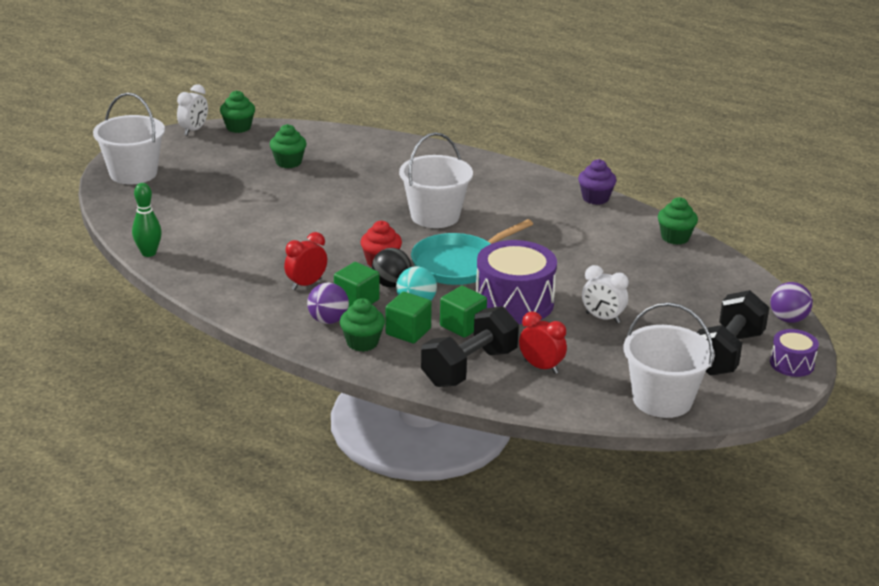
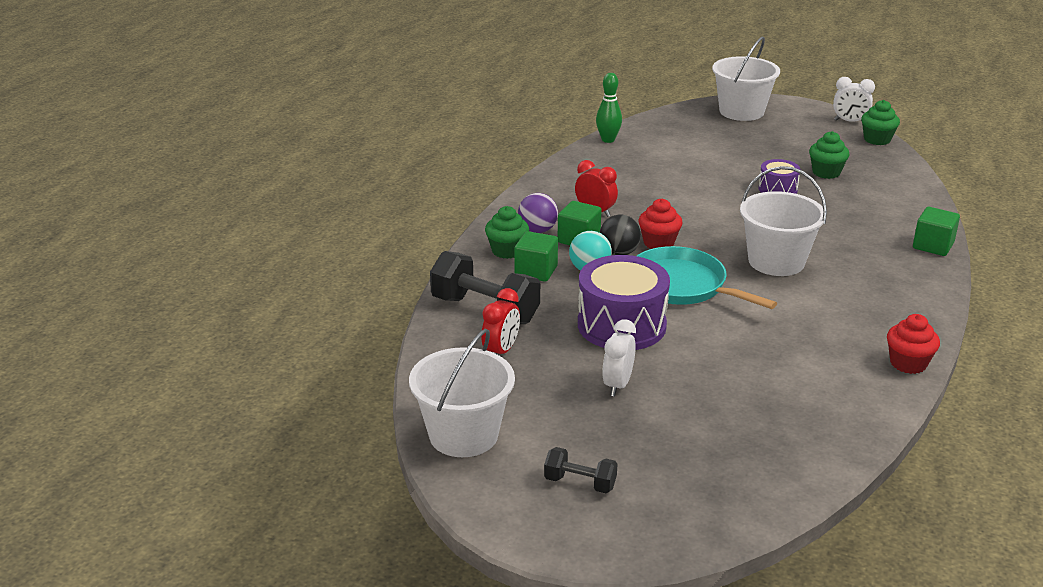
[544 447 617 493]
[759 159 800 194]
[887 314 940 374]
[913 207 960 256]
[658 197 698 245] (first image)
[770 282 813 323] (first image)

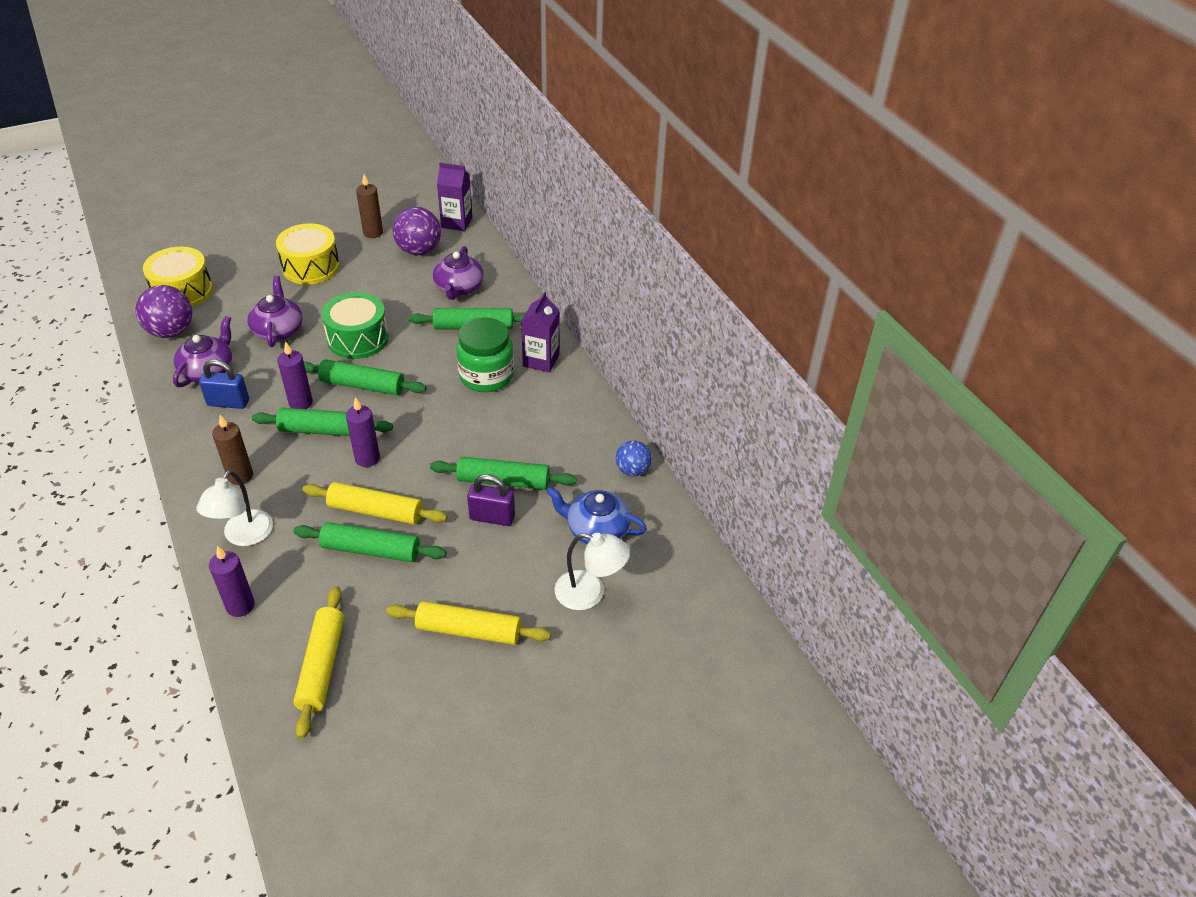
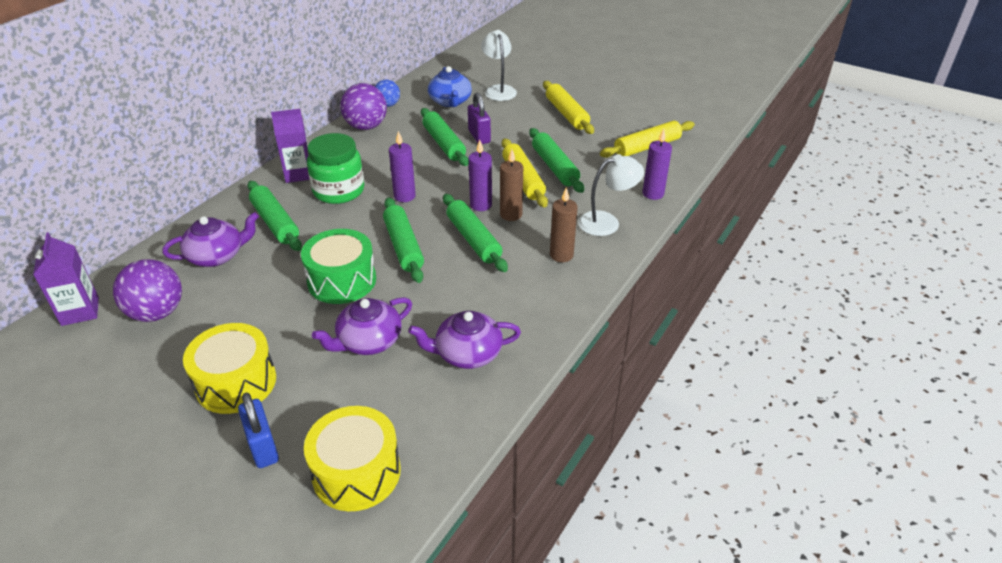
[238 393 279 468]
[340 83 387 130]
[389 131 416 202]
[500 149 523 221]

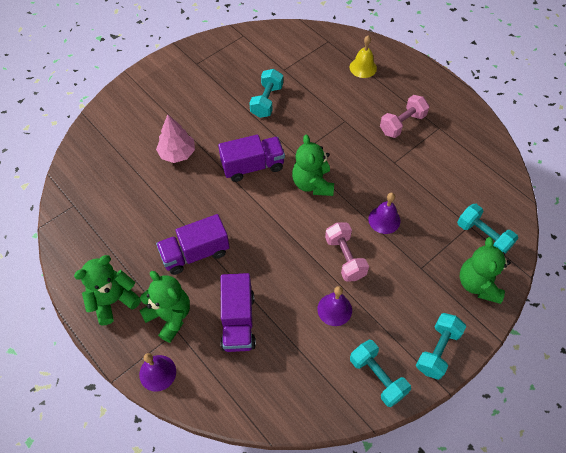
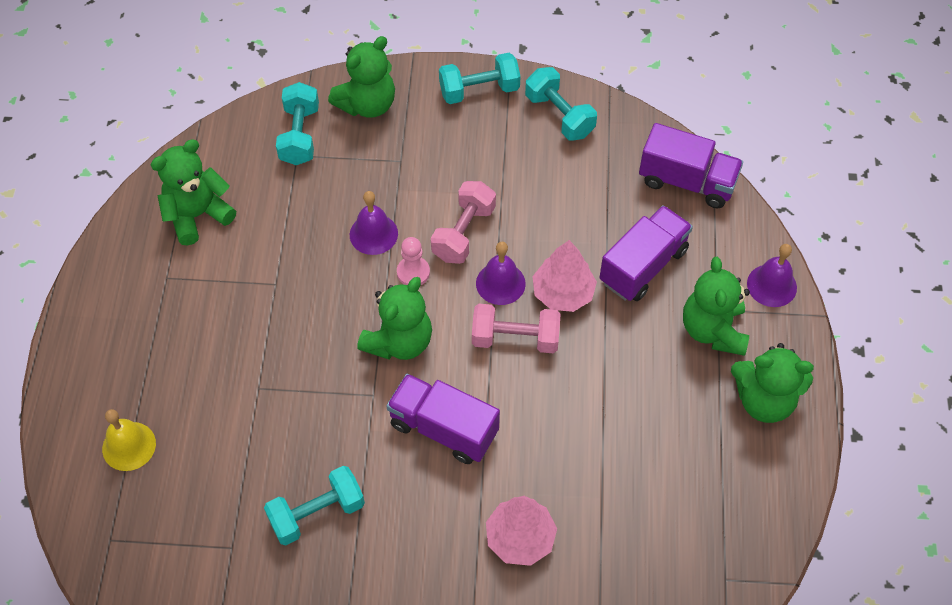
[151 139 236 246]
[397 237 430 285]
[472 304 561 353]
[476 242 526 305]
[525 67 597 141]
[532 240 597 312]
[639 123 743 208]

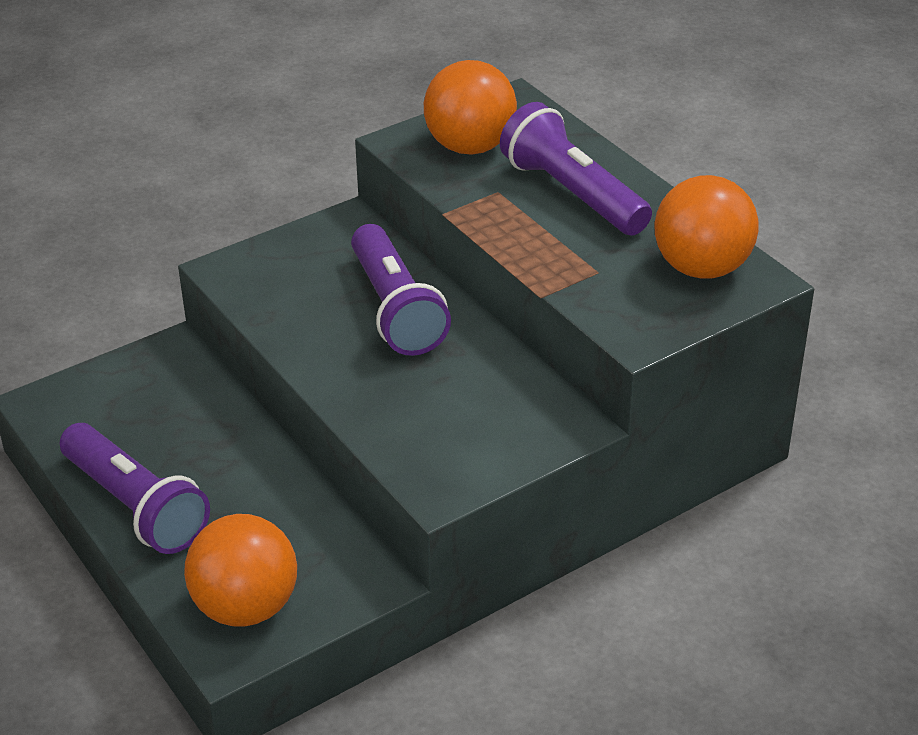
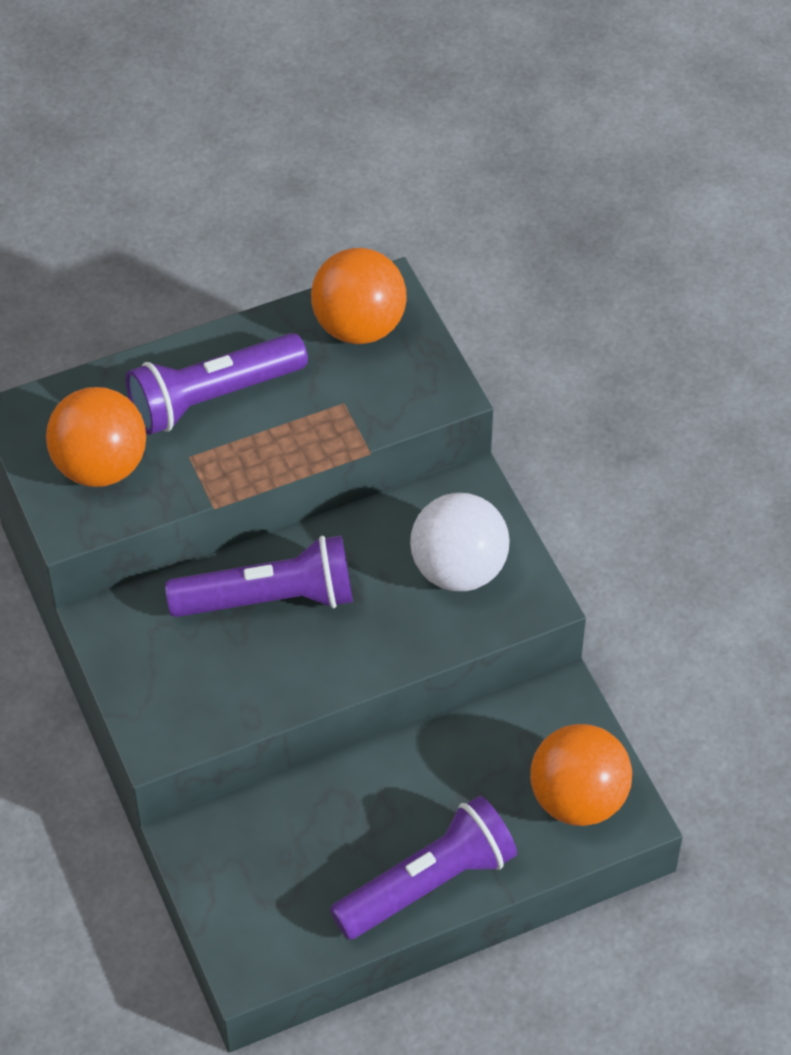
[410 493 510 591]

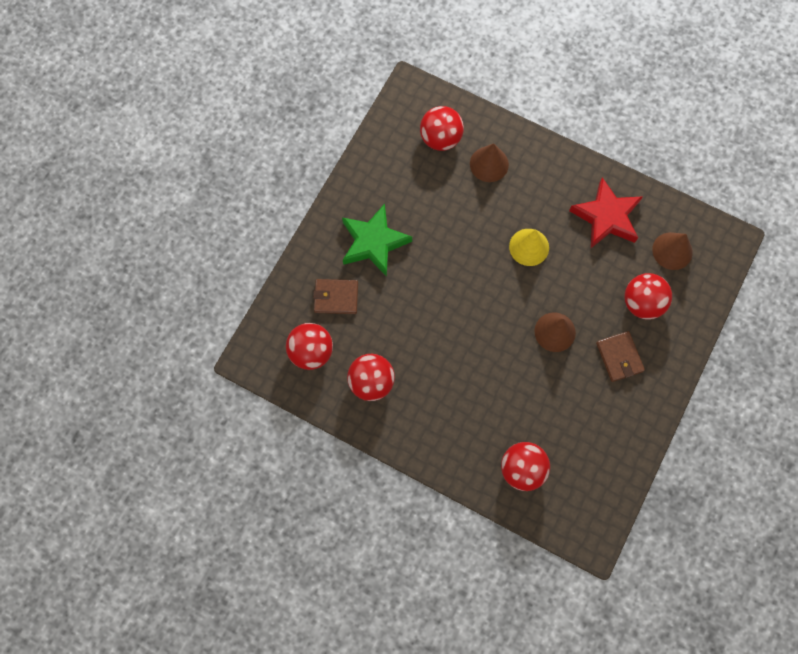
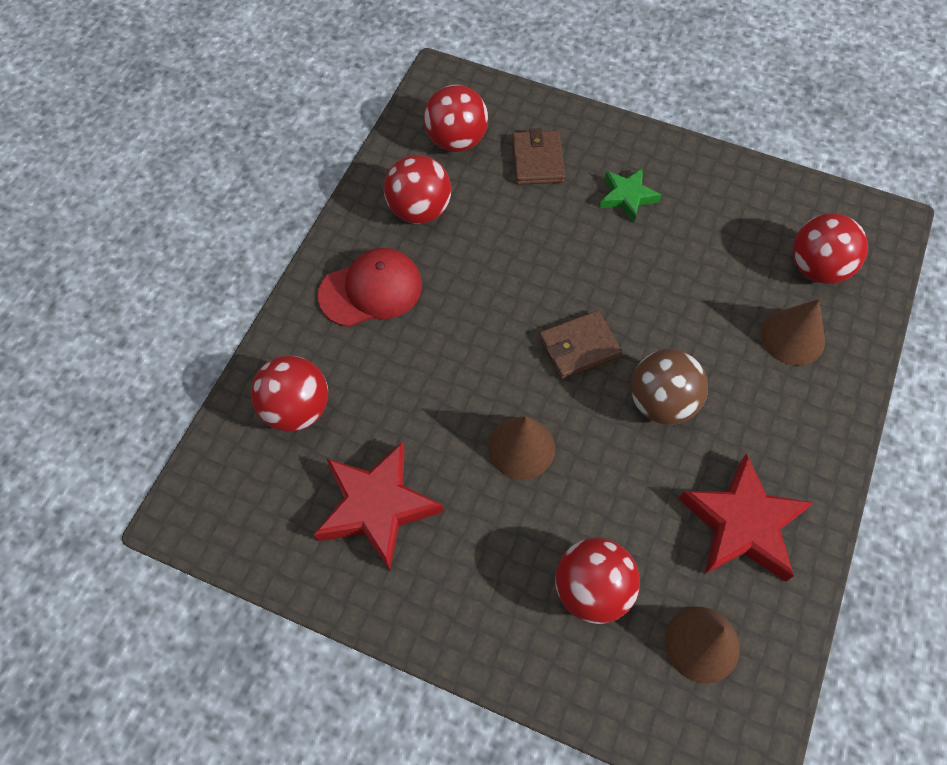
[314 441 443 571]
[318 248 422 327]
[539 310 622 379]
[599 168 661 223]
[630 349 708 425]

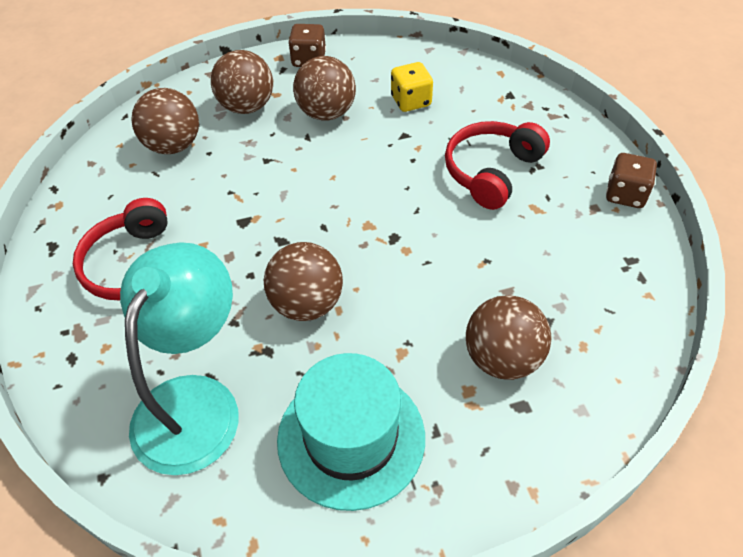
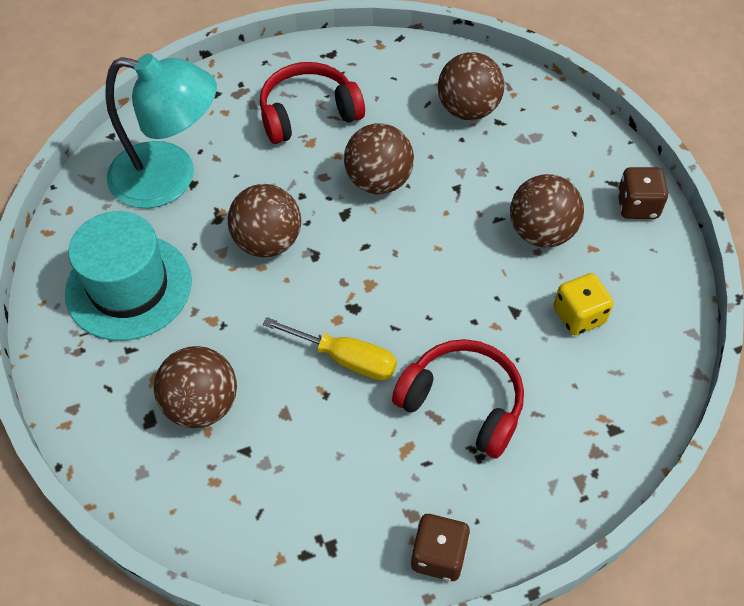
[263 317 397 380]
[344 123 414 194]

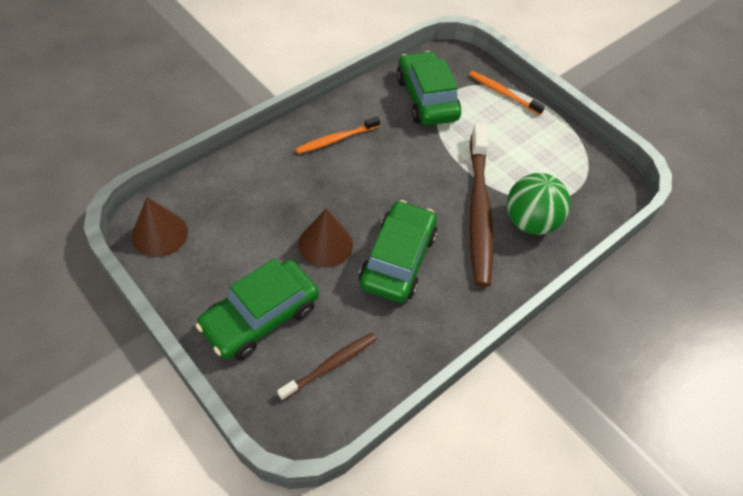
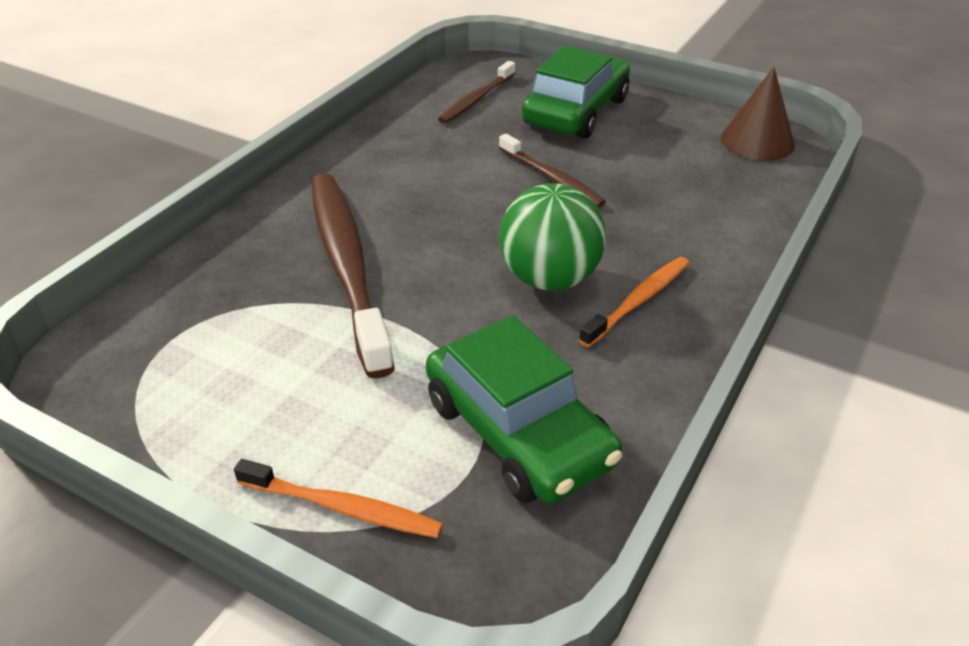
[499 134 606 207]
[499 183 606 291]
[359 200 437 303] (first image)

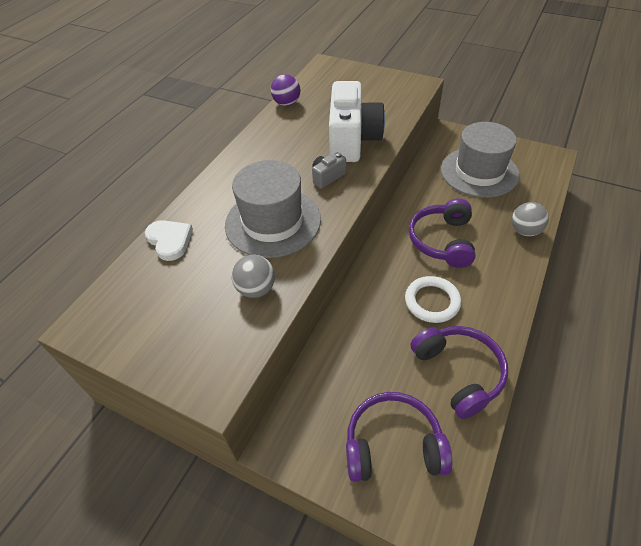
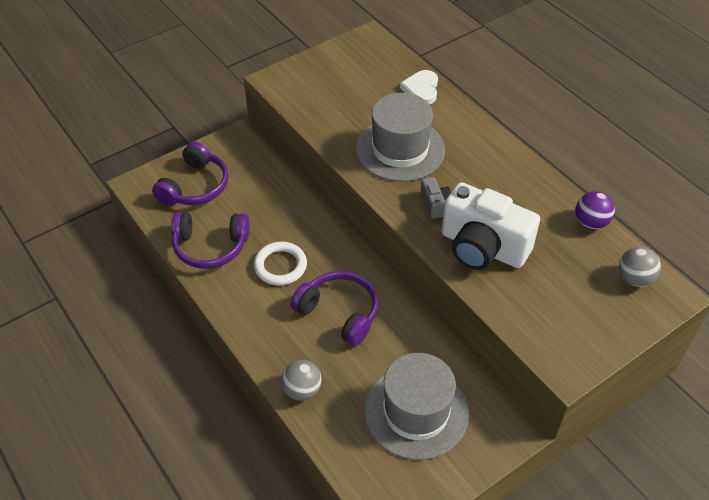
[400 70 438 104]
[619 247 661 287]

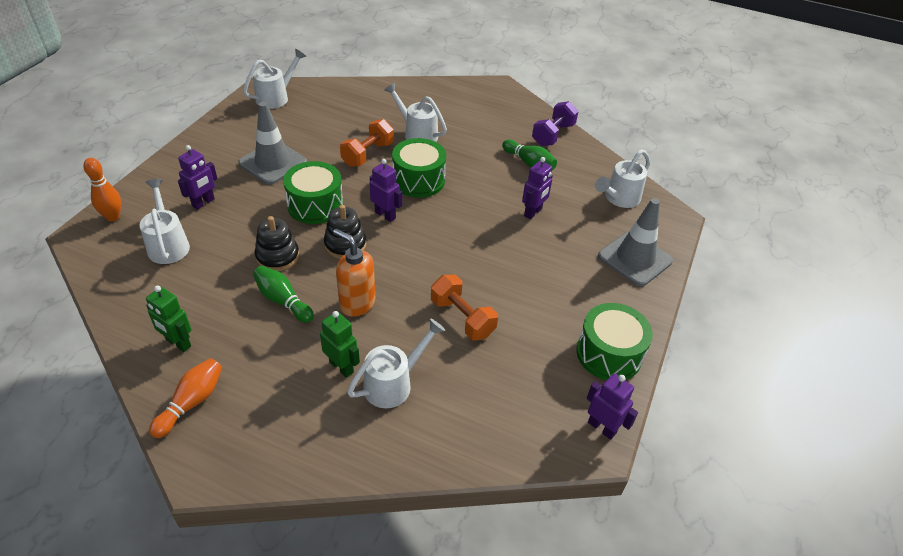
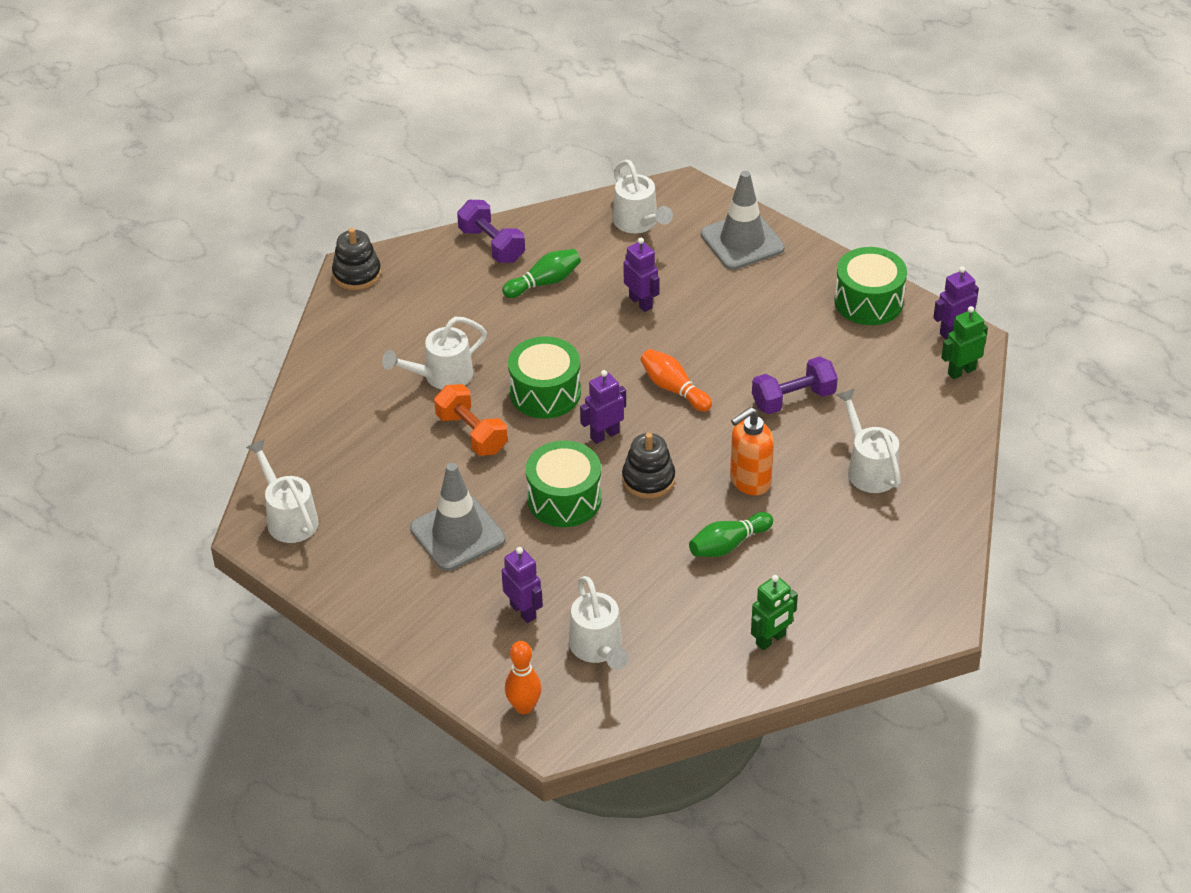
[332 228 381 290]
[569 576 628 670]
[640 349 712 412]
[752 356 838 414]
[941 306 988 379]

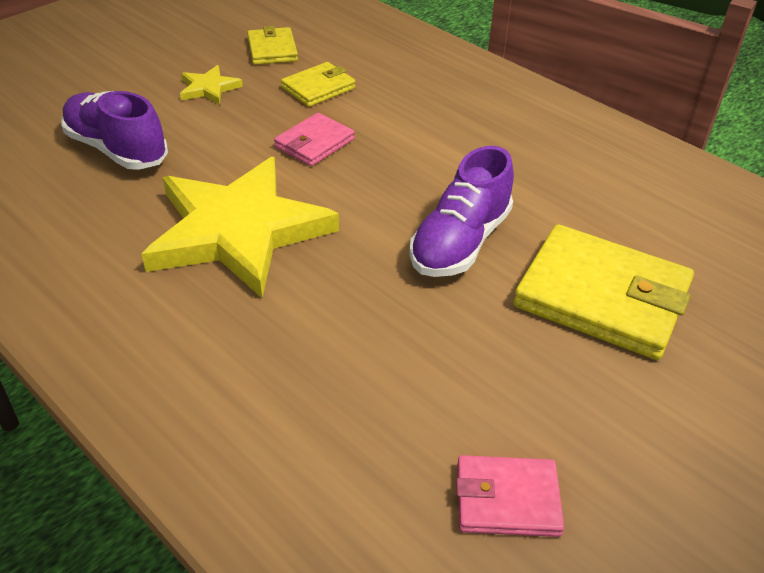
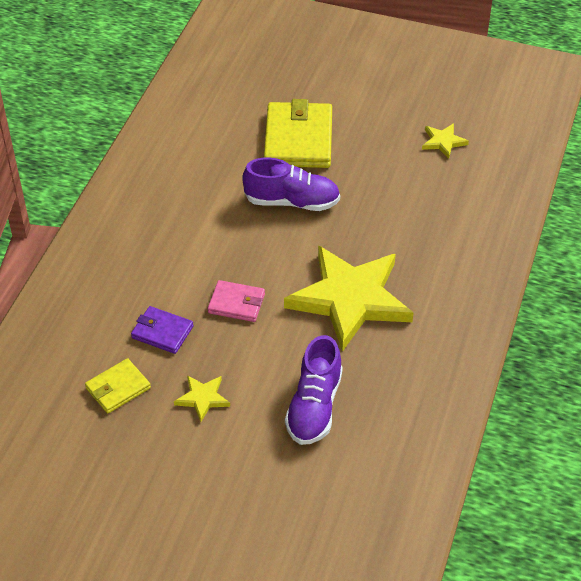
[131 306 194 354]
[422 123 469 159]

